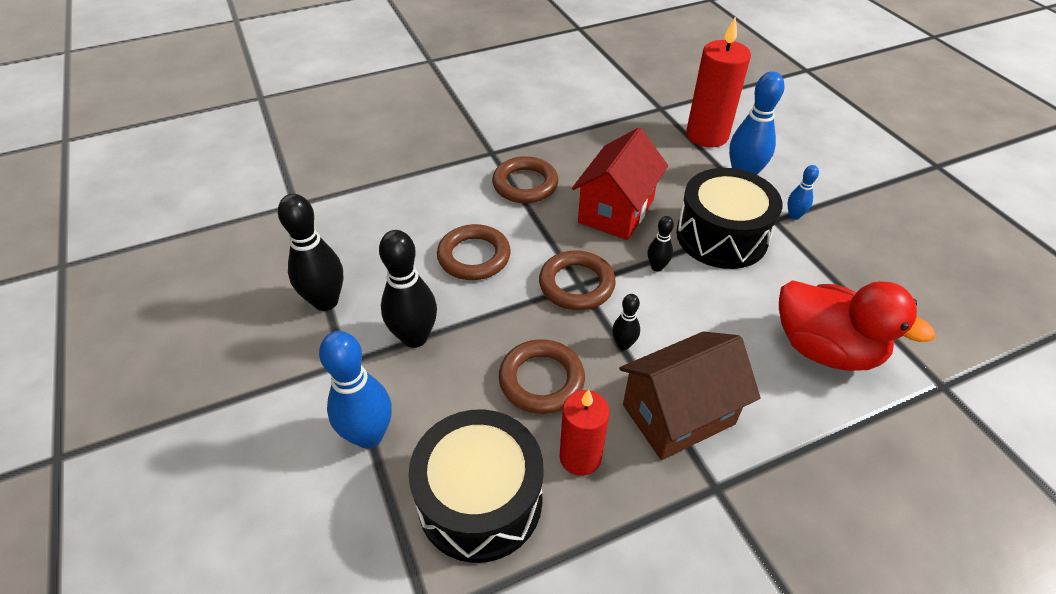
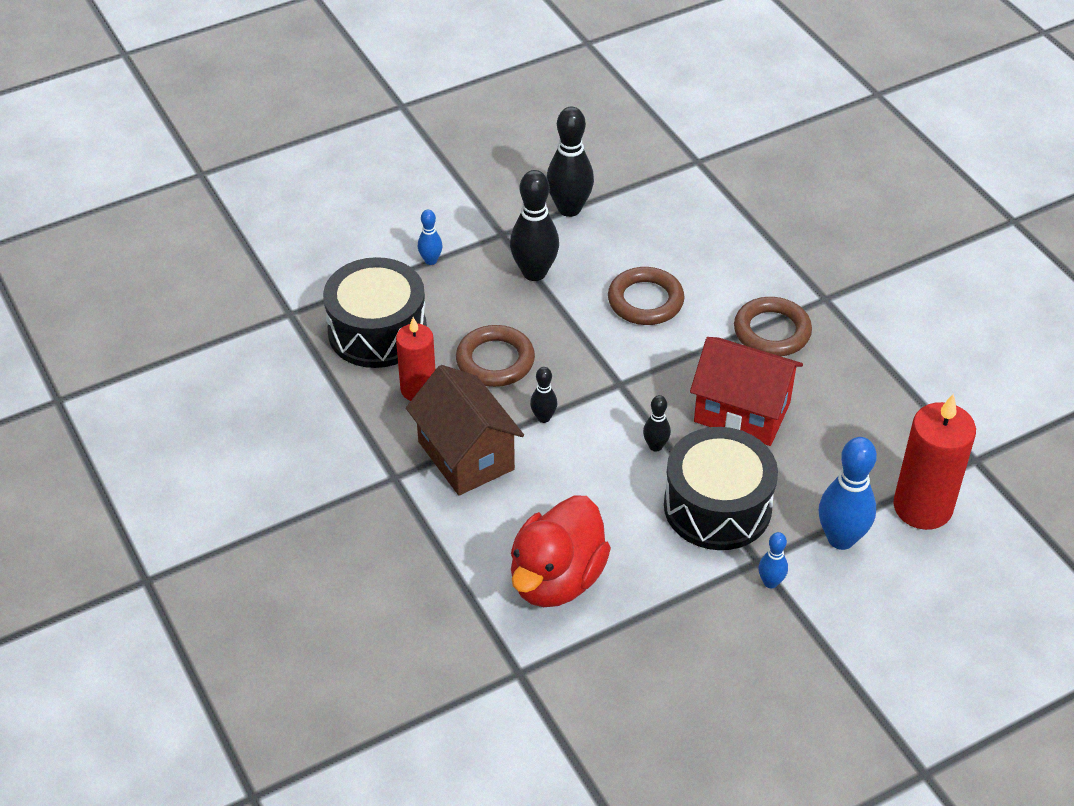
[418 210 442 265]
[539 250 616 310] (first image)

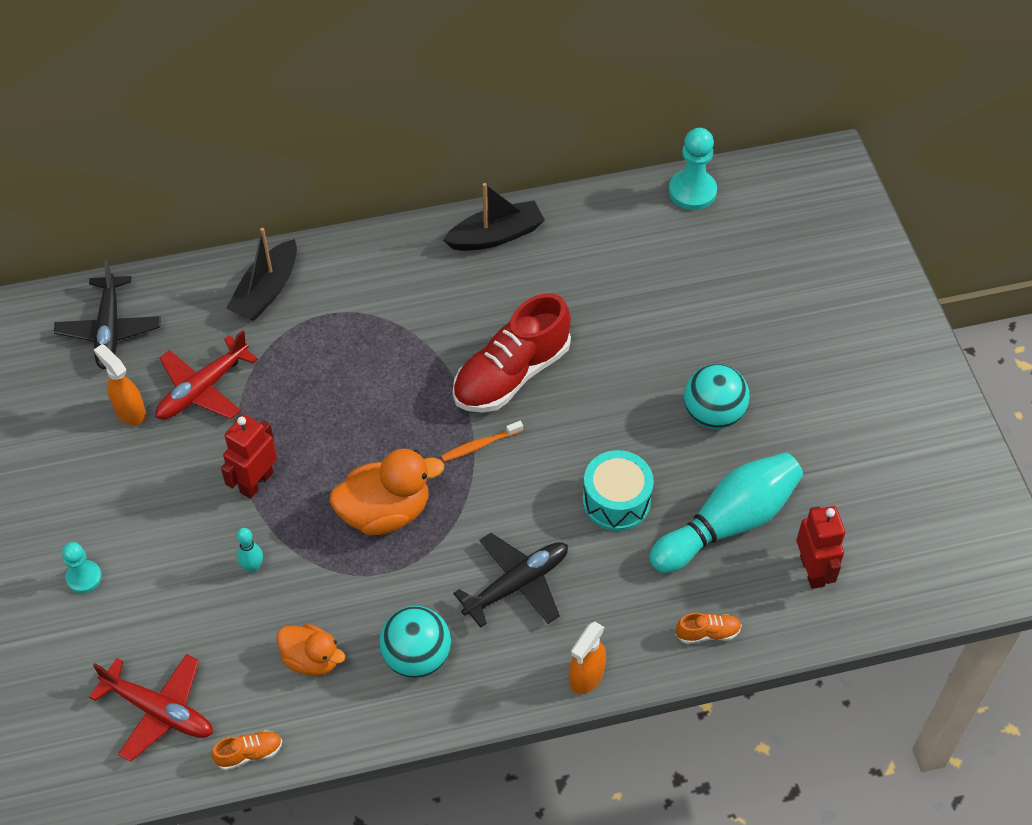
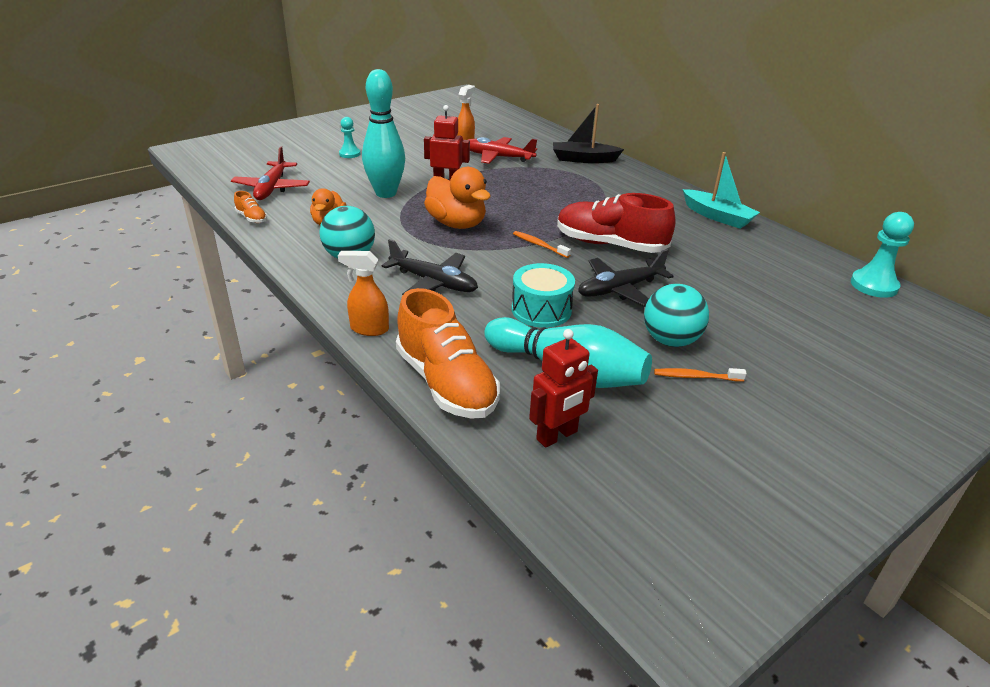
[362 69 405 198]
[396 288 500 419]
[578 249 674 307]
[654 368 747 381]
[683 152 760 229]

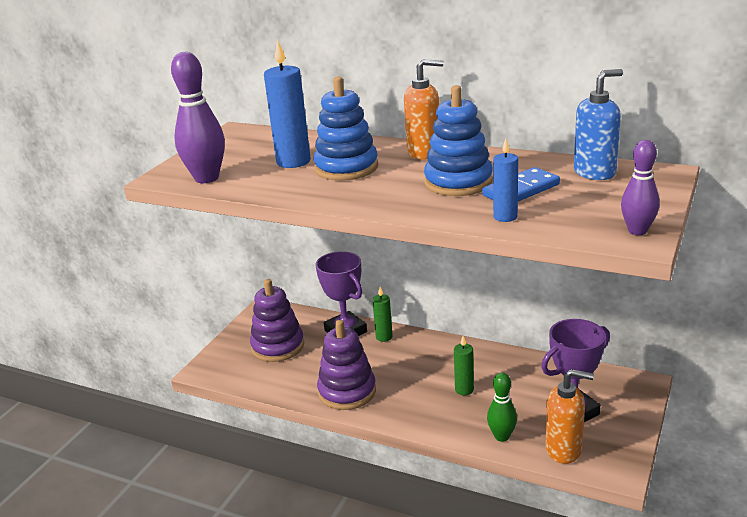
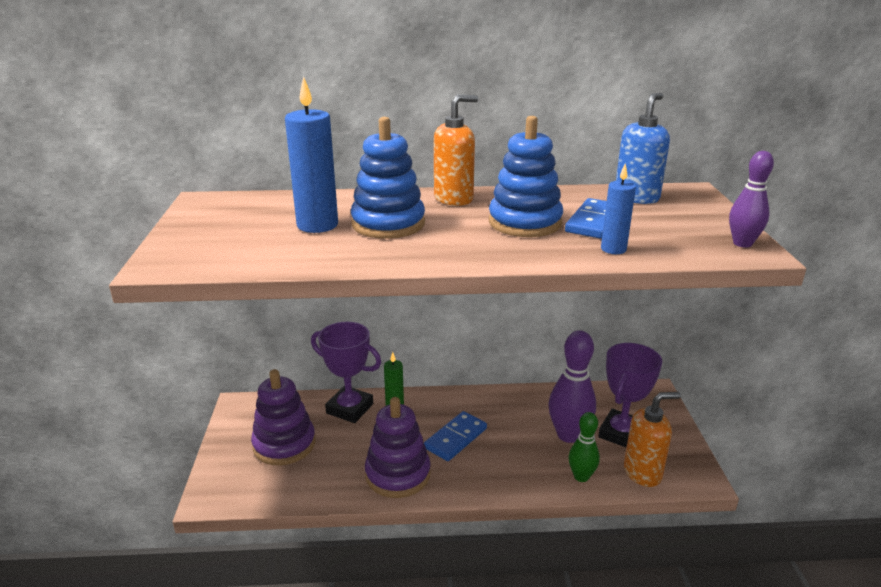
[424 411 487 461]
[549 330 596 443]
[454 336 474 395] (first image)

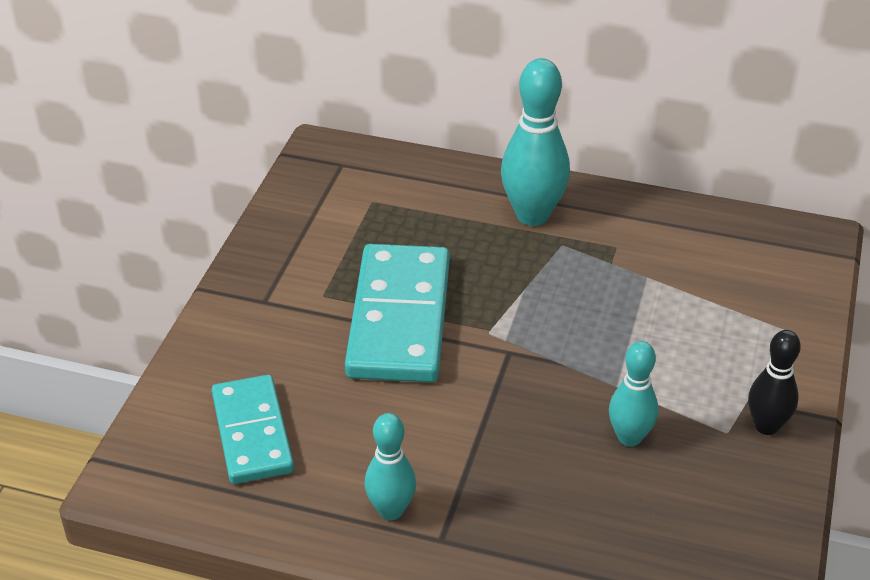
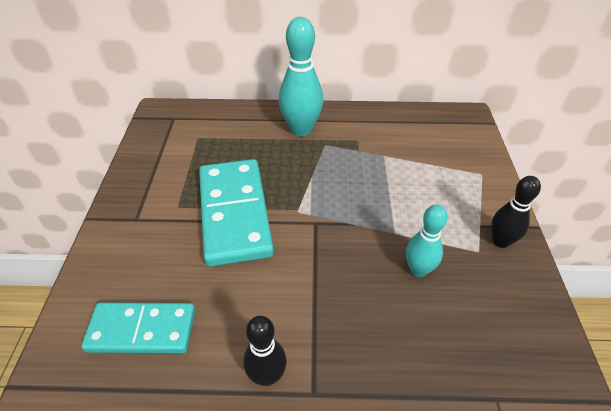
[81 302 195 353]
[243 316 287 386]

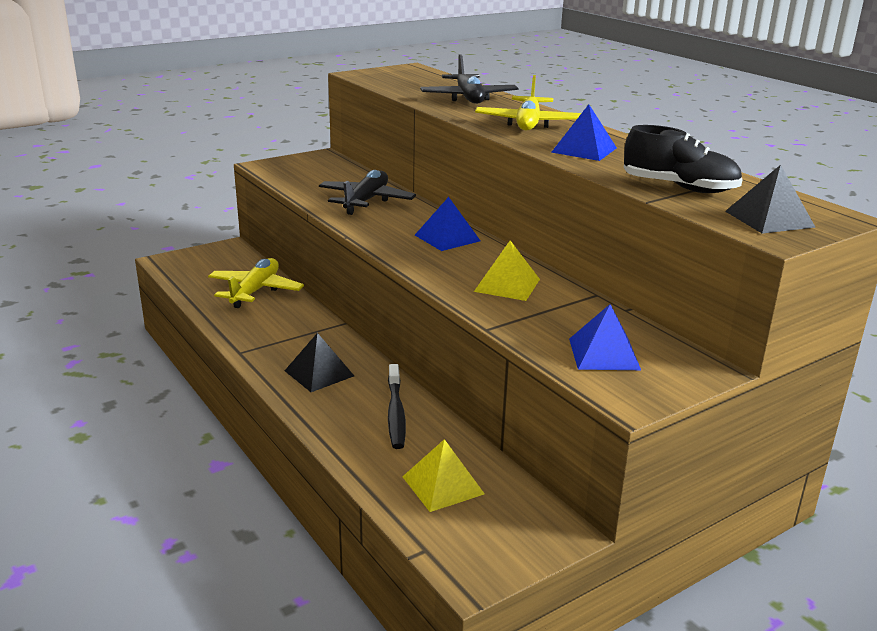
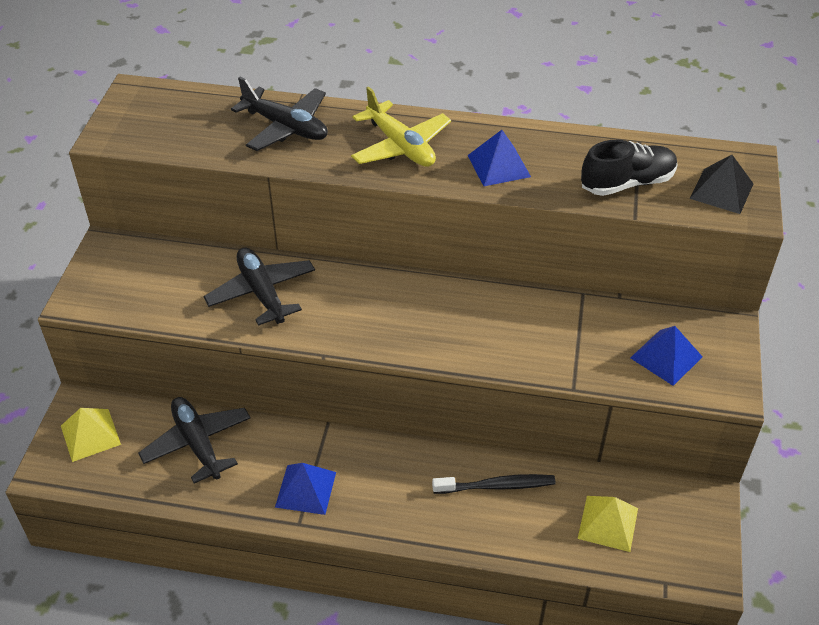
[61 408 121 462]
[138 397 251 484]
[275 463 336 515]
[432 474 556 494]
[285 333 354 392] (first image)

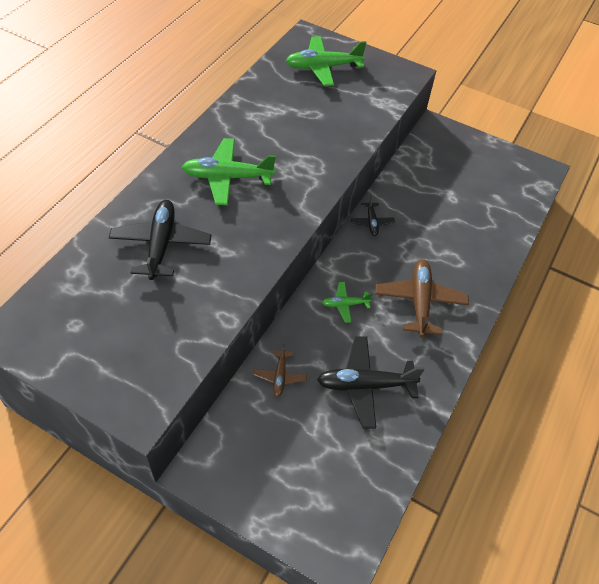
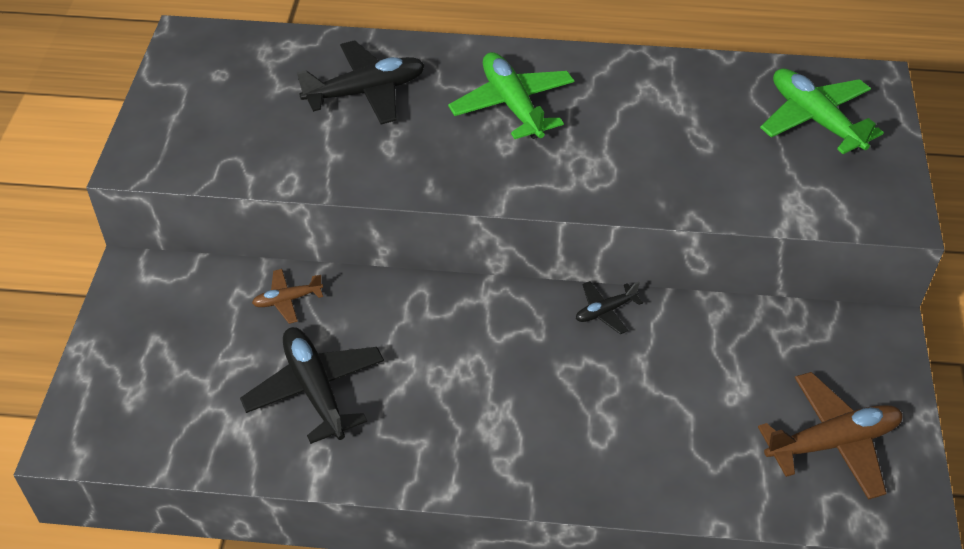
[758 372 903 500]
[322 282 372 323] (first image)

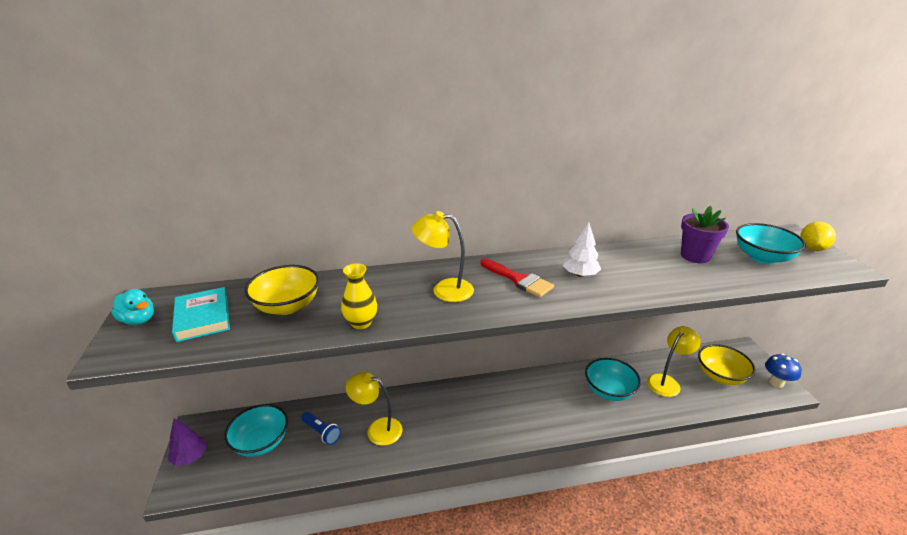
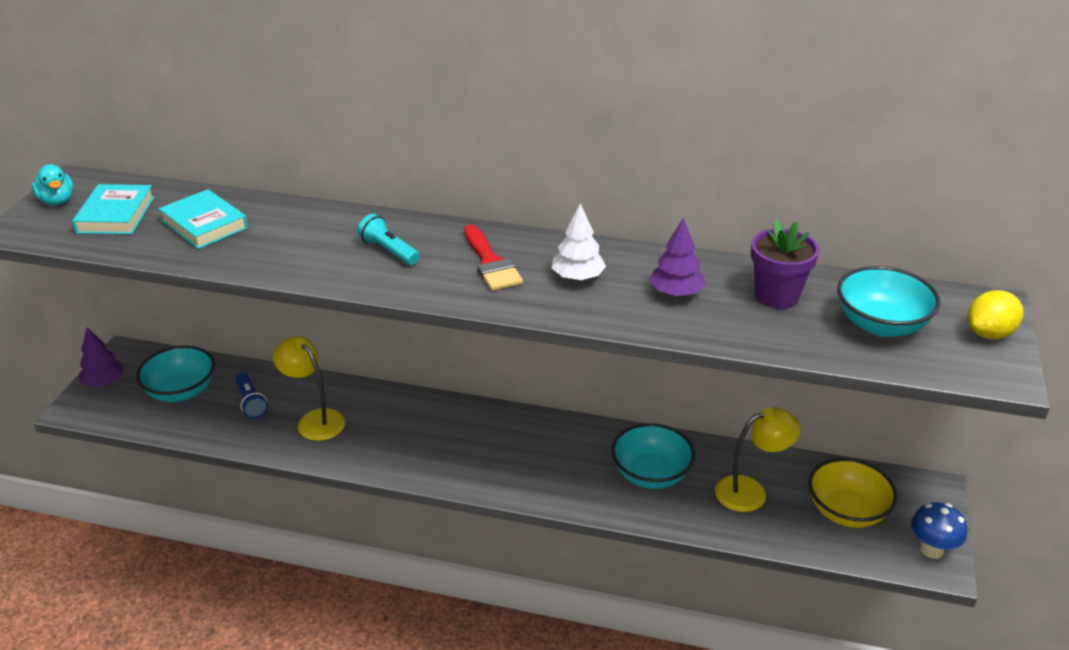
[159 189 248 249]
[358 214 420 265]
[649 218 705 297]
[341 263 377 329] (first image)

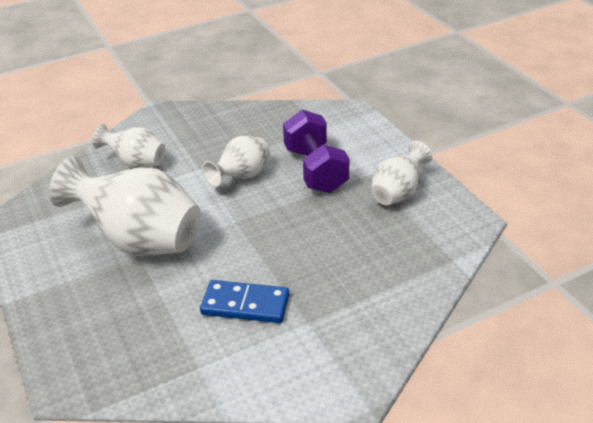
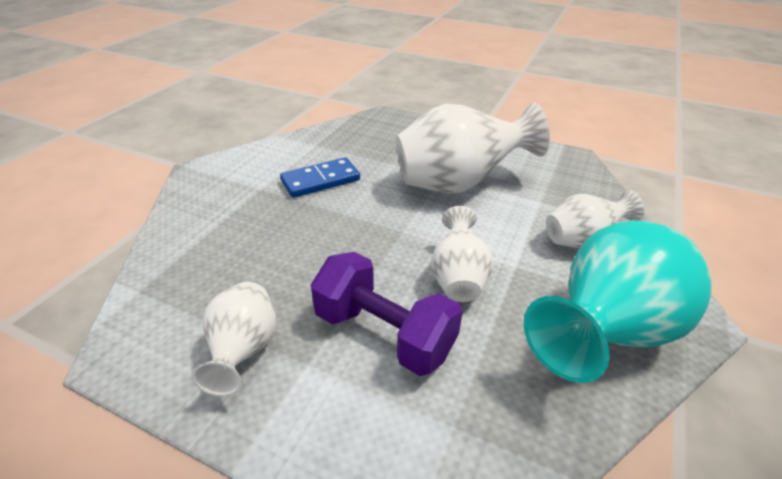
[524 220 711 383]

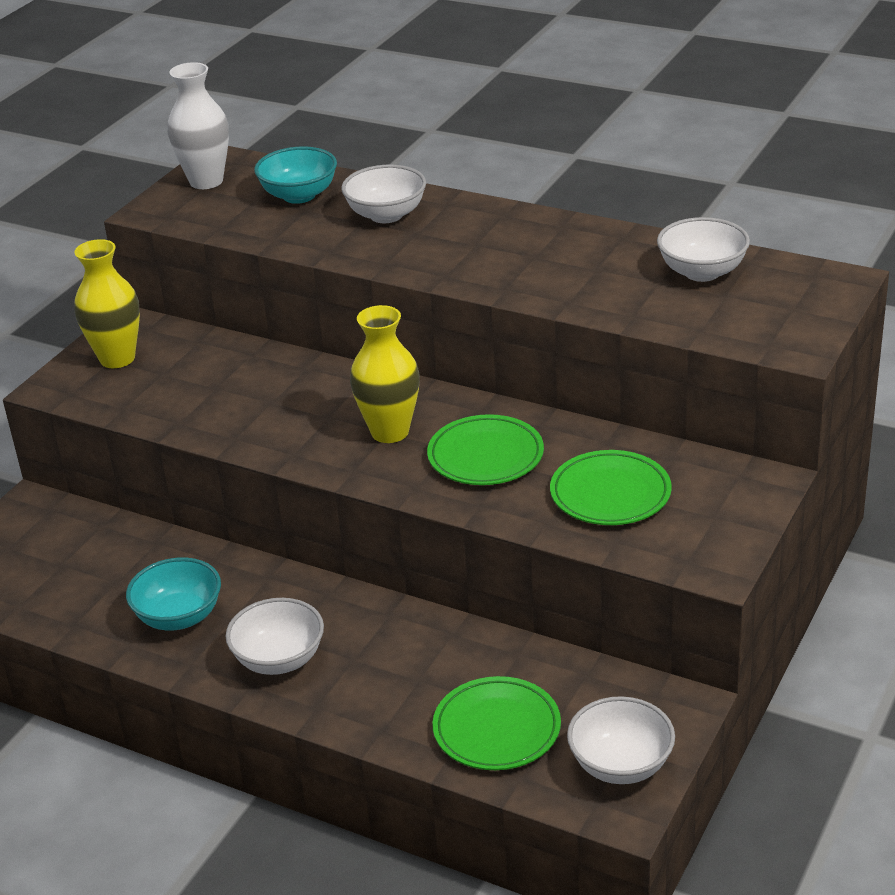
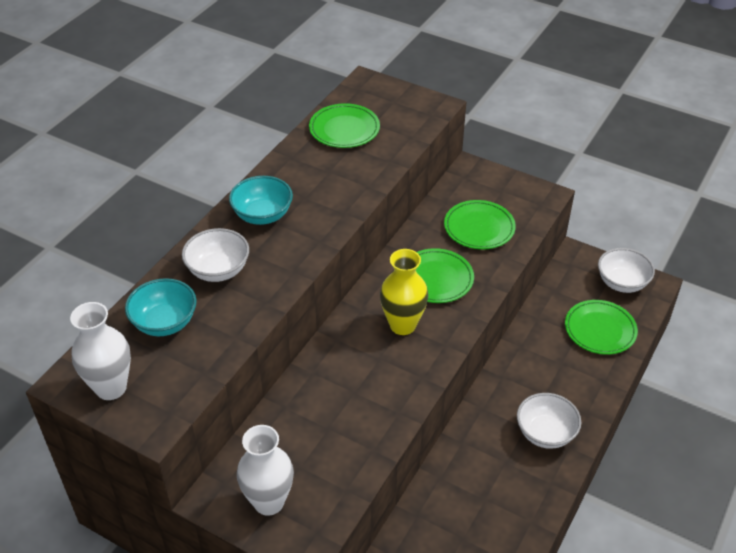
[229 176 293 225]
[237 425 294 516]
[309 103 380 148]

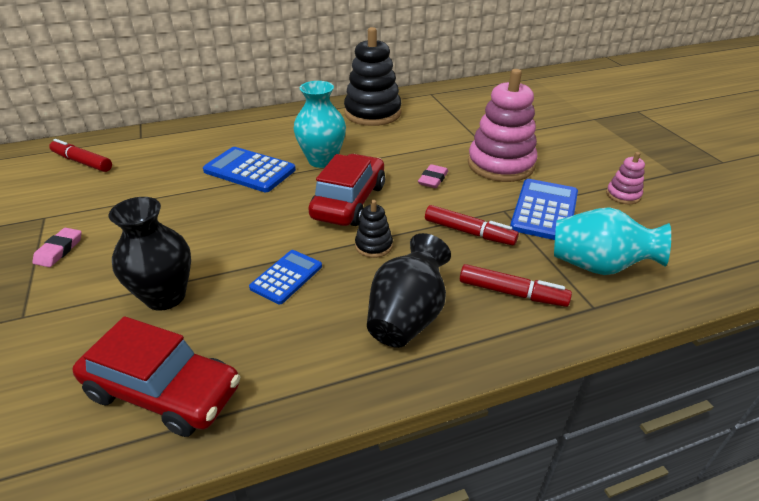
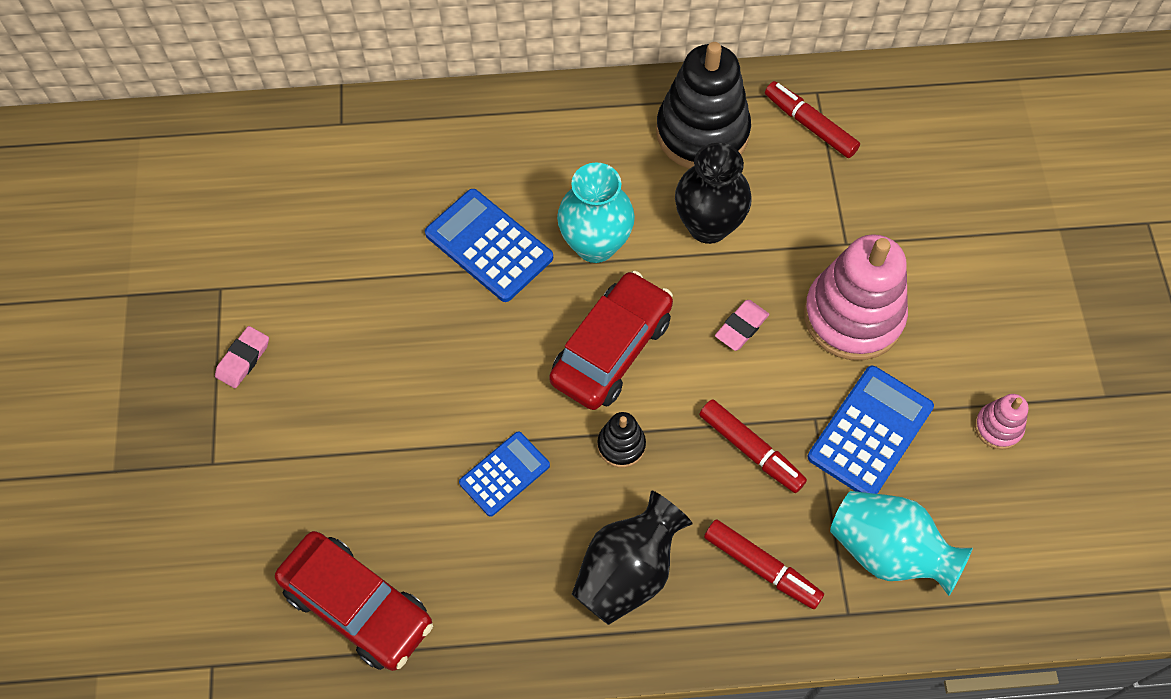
[675 143 752 244]
[765 81 860 158]

